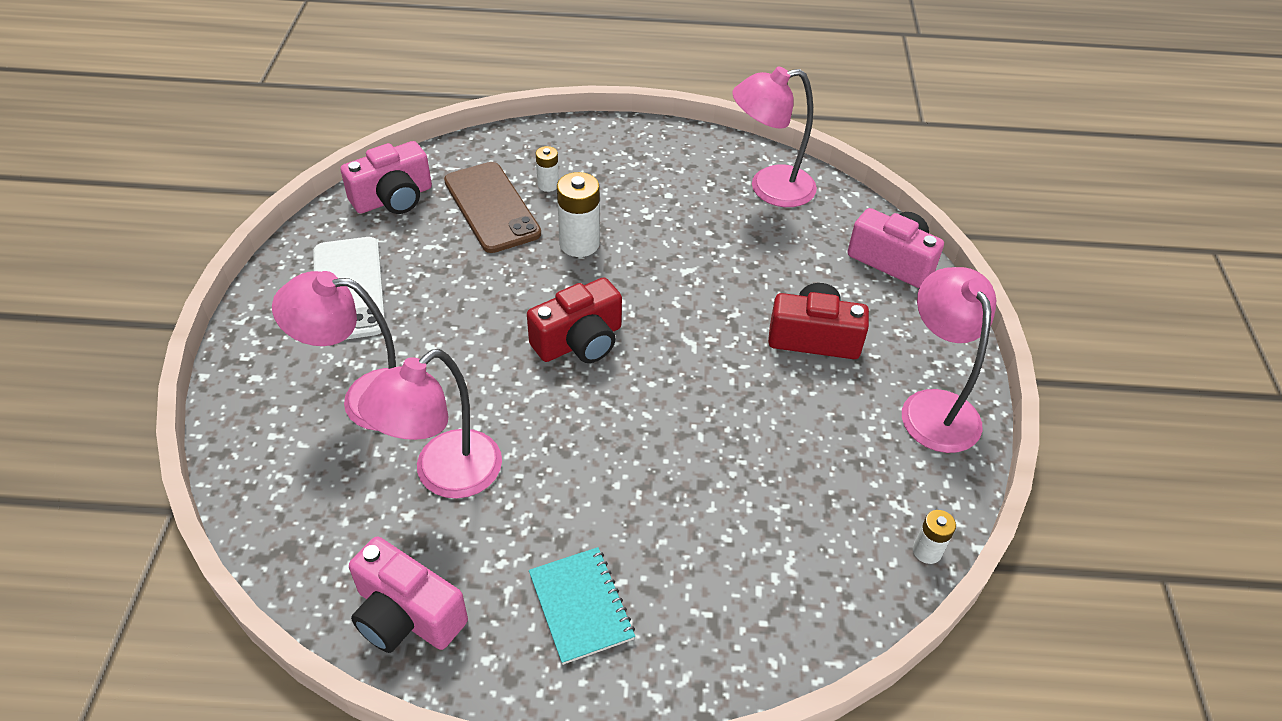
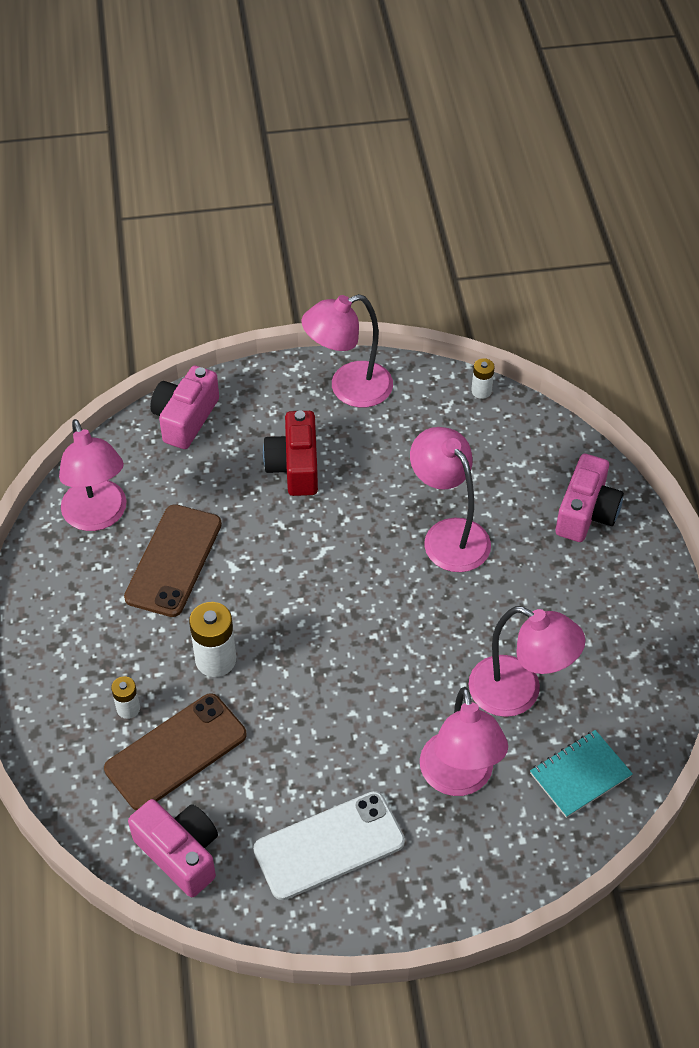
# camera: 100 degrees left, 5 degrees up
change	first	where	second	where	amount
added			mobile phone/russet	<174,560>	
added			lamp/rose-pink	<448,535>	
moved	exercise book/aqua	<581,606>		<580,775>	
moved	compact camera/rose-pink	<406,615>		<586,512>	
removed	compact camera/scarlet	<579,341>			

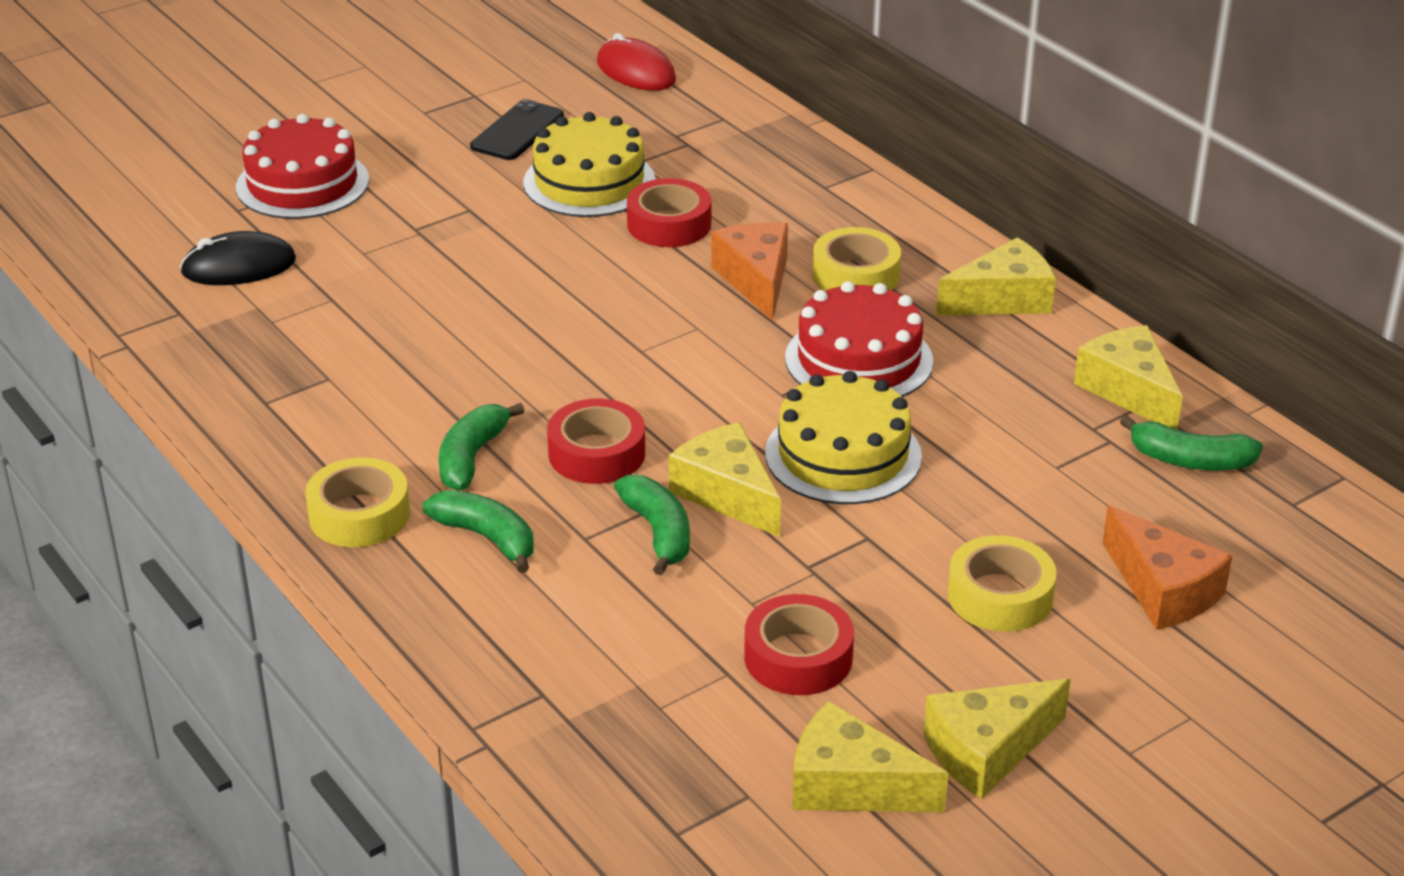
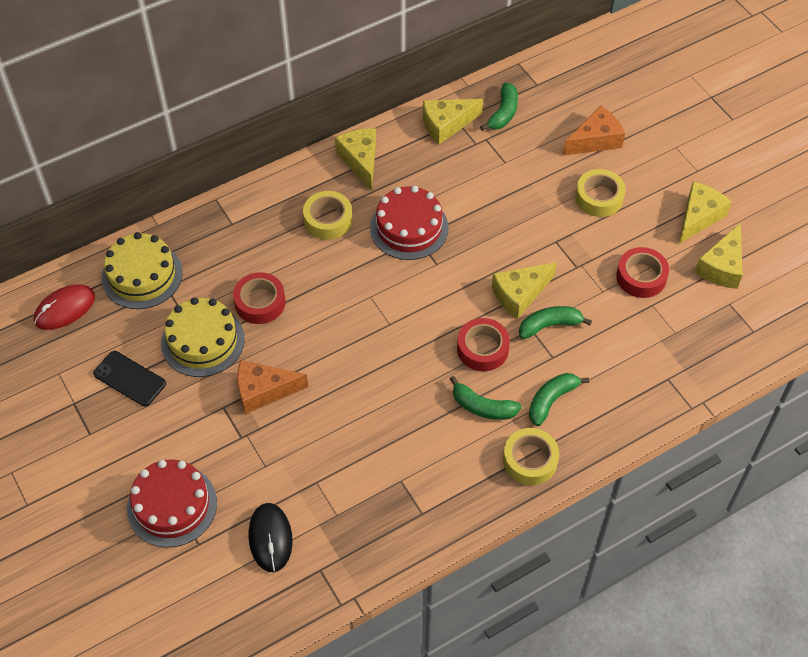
# camera: 85 degrees left, 20 degrees up
change	first	where	second	where	amount
moved	cake/yellow	<843,455>		<142,275>	
moved	cheese/orange-coloured	<756,280>		<263,391>	
turned	cheese/yellow	<987,751>		<698,217>	120 degrees counterclockwise

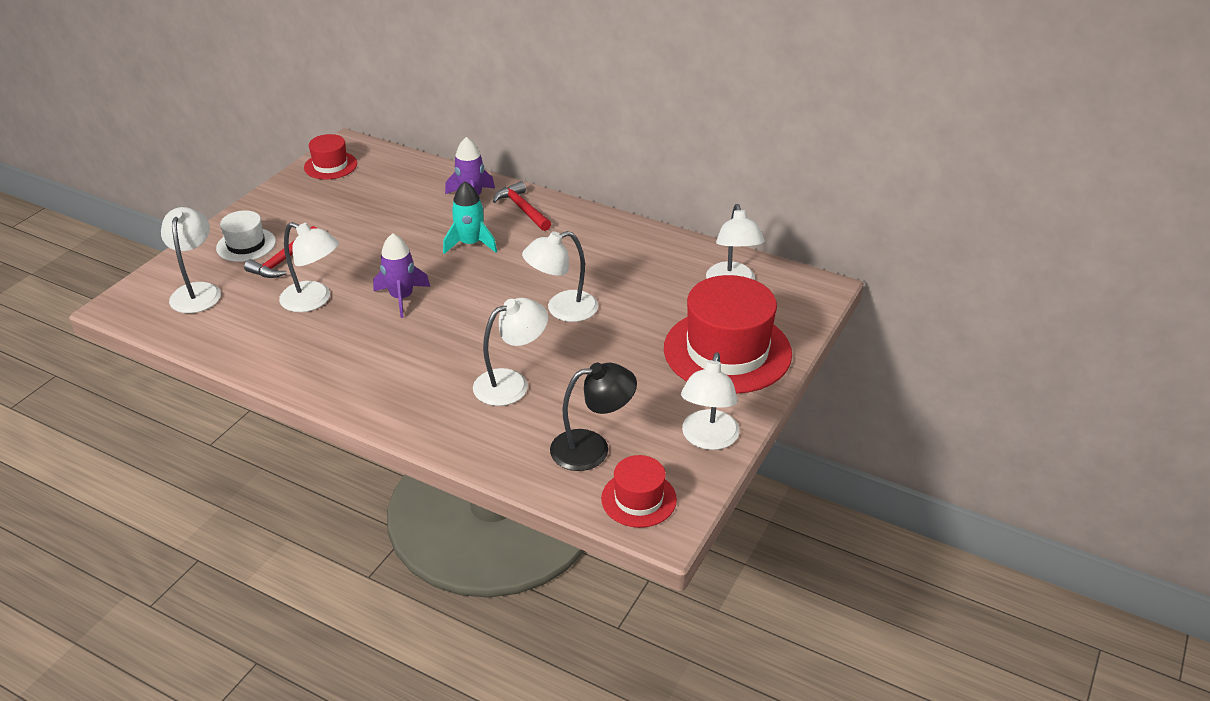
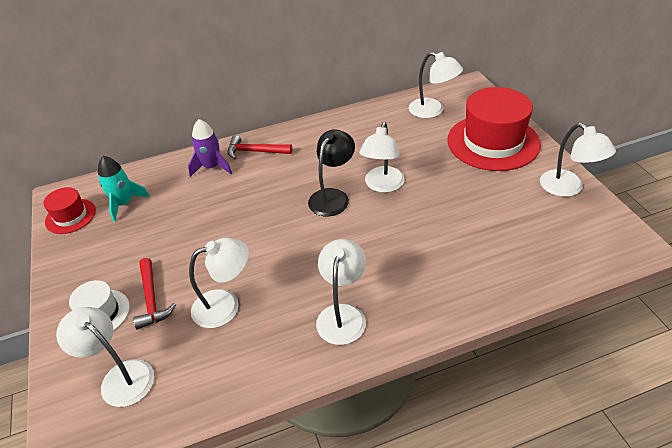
# camera: 45 degrees left, 5 degrees up
change	first	where	second	where	amount
moved	toy rocket/aqua	<470,244>		<124,204>	
moved	lamp/black	<592,448>		<333,196>	
moved	lamp/pure white	<511,383>		<343,314>	
removed	toy rocket/purple	<402,298>			
removed	tall hat/scarlet	<638,499>			

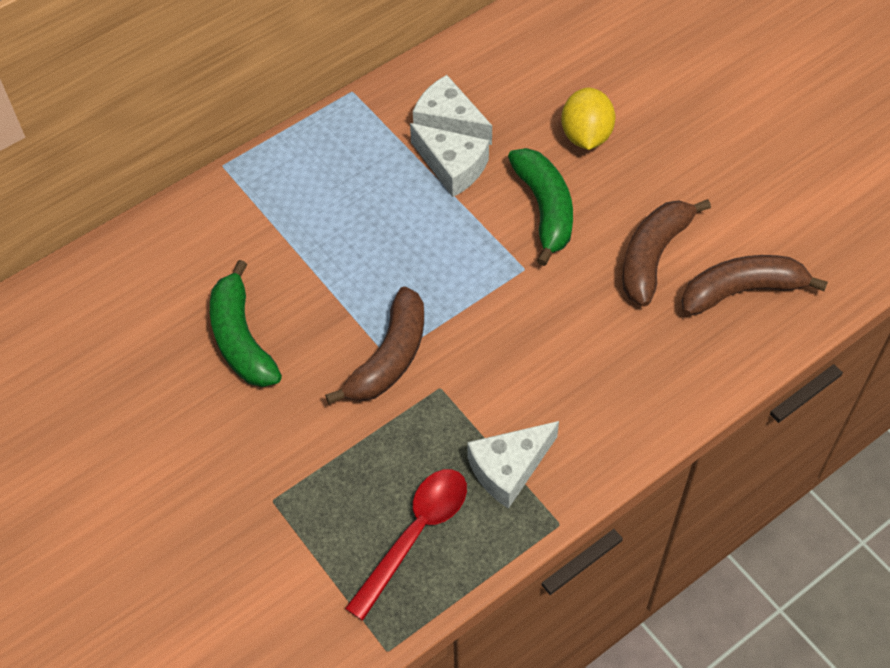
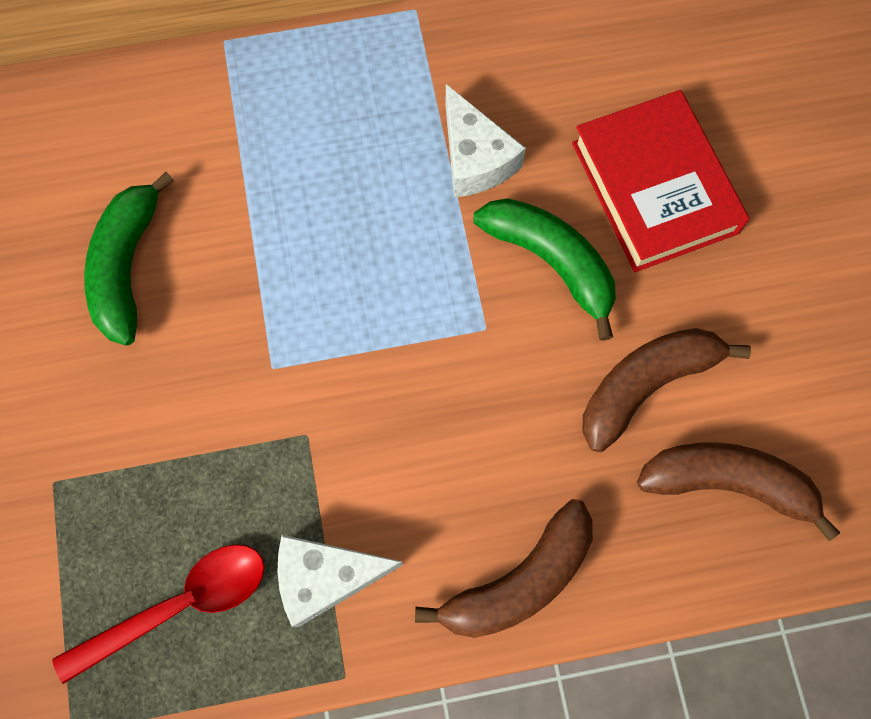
# camera: 25 degrees right, 15 degrees up
change	first	where	second	where	amount
moved	toy banana/russet	<389,358>		<519,581>	
turned	toy banana/emerald	<544,209>		<551,262>	60 degrees counterclockwise
replaced	citrus fruit/yellow	<586,136>	book/scarlet	<654,188>	
removed	cheese/pure white	<449,122>			

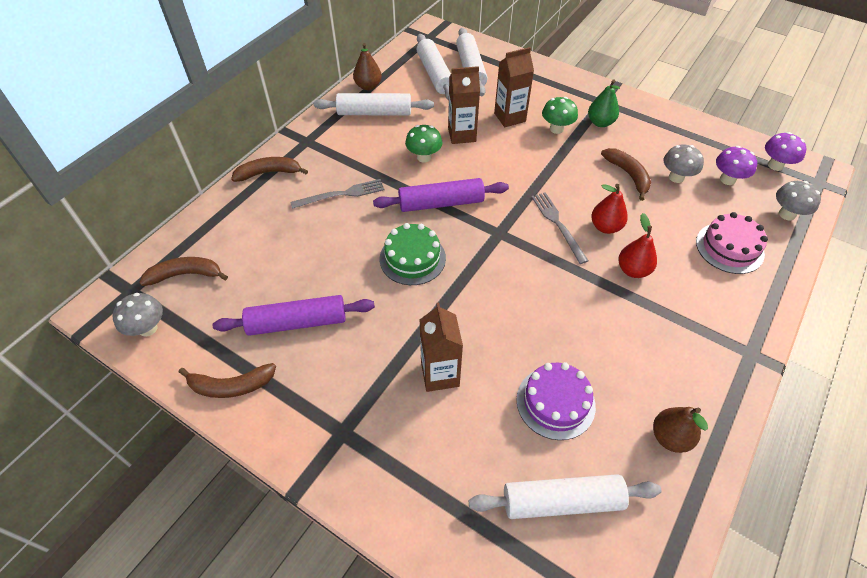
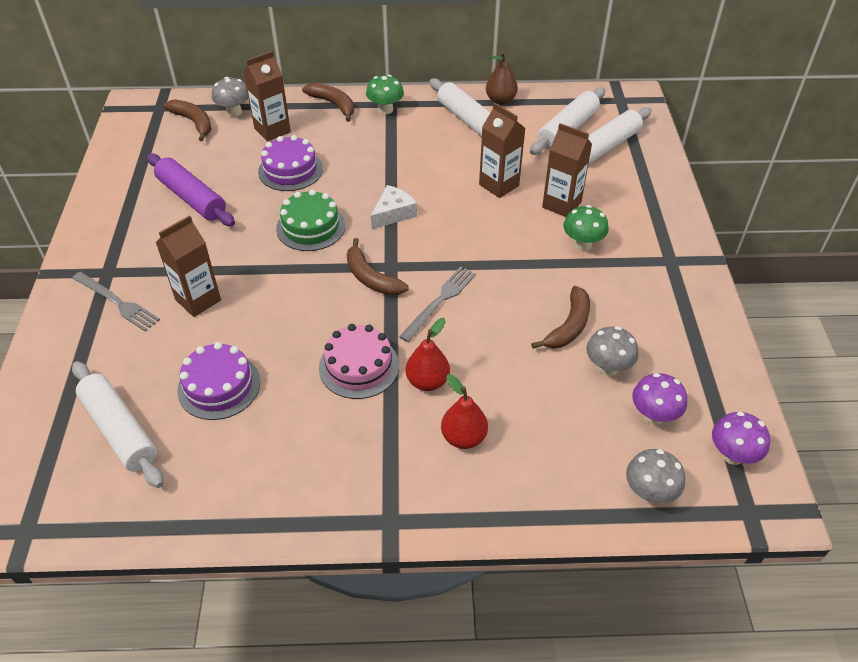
# camera: 55 degrees right, 5 degrees down
change	first	where	second	where	amount
moved	fork/gray	<341,194>		<117,302>	
moved	fungus/gray	<148,328>		<234,112>	
added			carton/russet	<272,130>	
added			cake/purple	<290,170>	
moved	cake/rose-pink	<729,248>		<359,366>	
moved	toy banana/russet	<231,386>		<371,278>	
moved	fungus/emerald	<424,157>		<385,110>	
replaced	pastry roller/purple	<441,203>	cheese/pure white	<393,213>	
moved	pear/scarlet	<605,227>		<463,437>	
removed	pear/emerald	<600,123>			
removed	pear/russet	<670,437>			

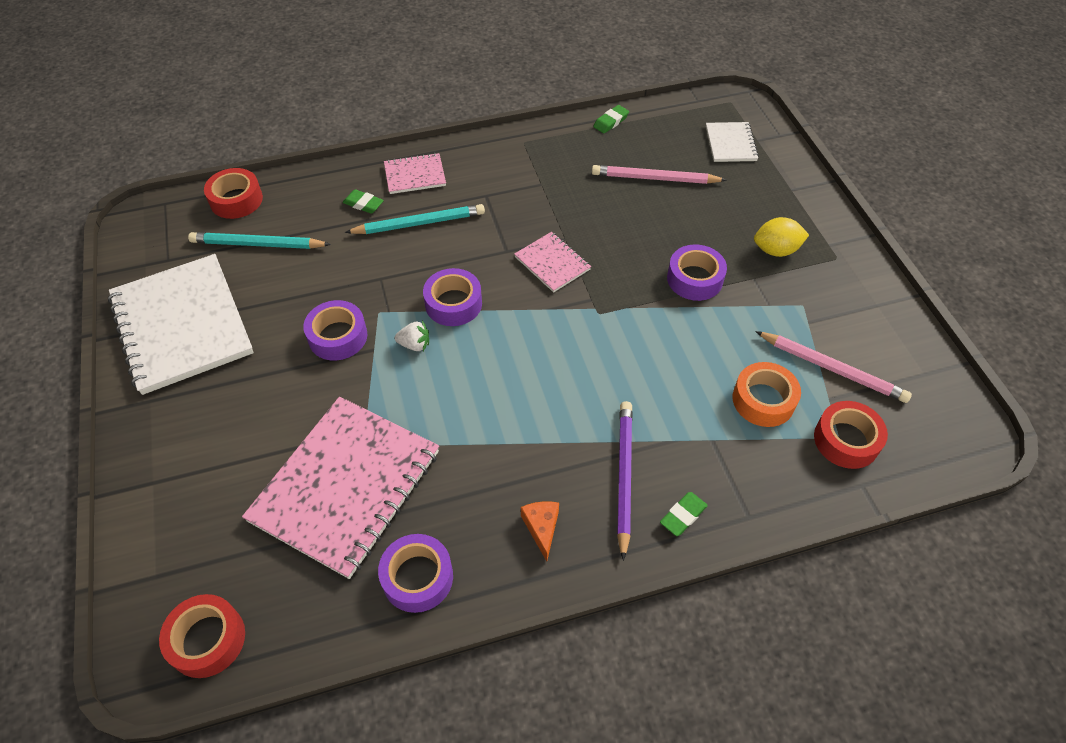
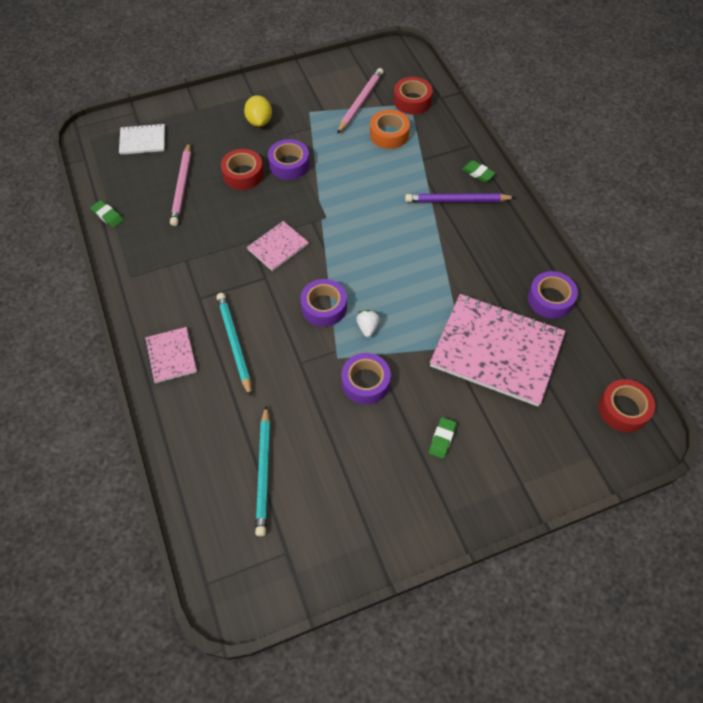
# camera: 95 degrees left, 5 degrees up
change	first	where	second	where	amount
moved	roll of tape/scarlet	<236,200>		<243,174>	
moved	gum eraser/emerald	<363,204>		<442,439>	
removed	exercise book/pure white	<182,325>			
removed	cheese/orange-coloured	<541,528>			

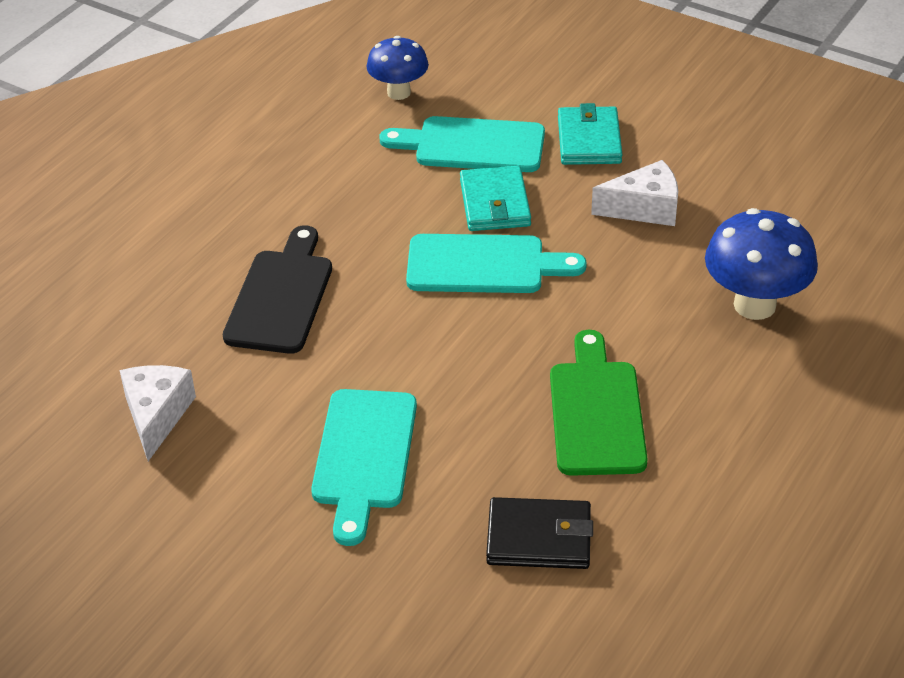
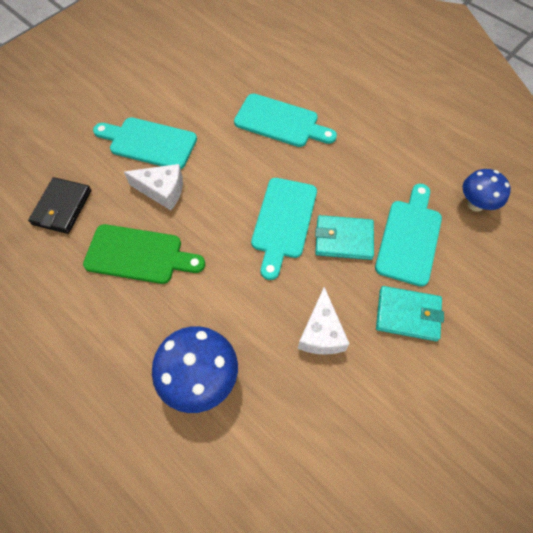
# camera: 100 degrees right, 20 degrees up
change	first	where	second	where	amount
moved	cheese/pure white	<157,416>		<162,191>	
recoloured	cutting board/black	<281,296>	cutting board/aqua	<280,122>	

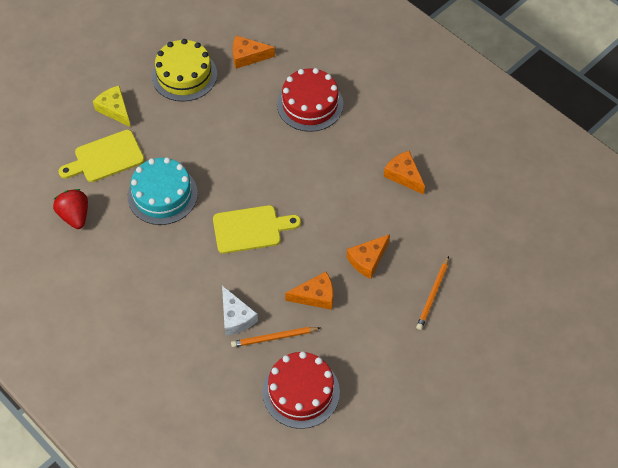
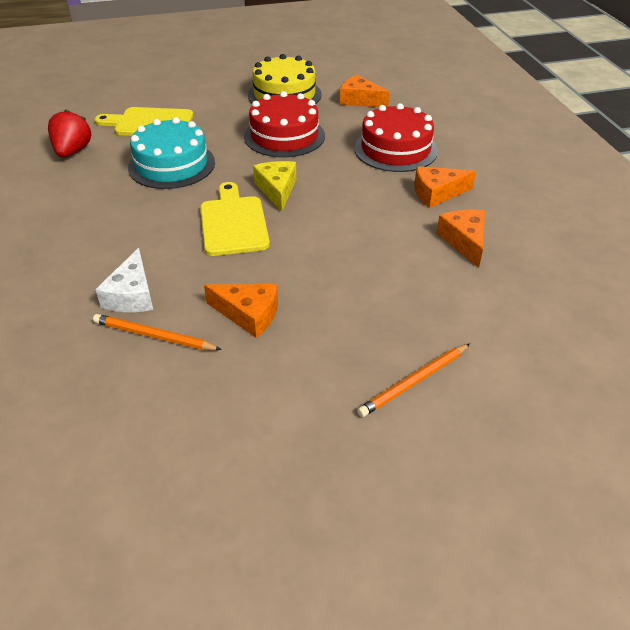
# camera: 30 degrees right, 15 degrees down
change	first	where	second	where	amount
turned	cutting board/yellow	<251,229>		<233,223>	120 degrees counterclockwise
moved	cake/scarlet	<301,392>		<284,136>	
moved	cheese/yellow	<115,109>		<277,190>	
moved	cheese/orange-coloured	<367,260>		<437,193>	

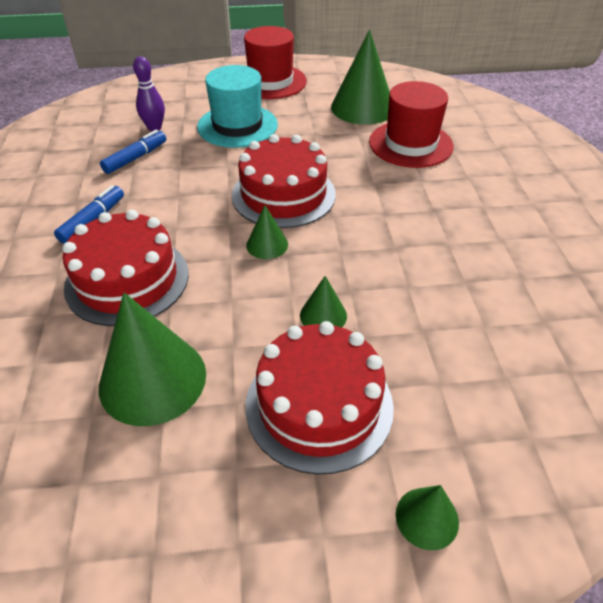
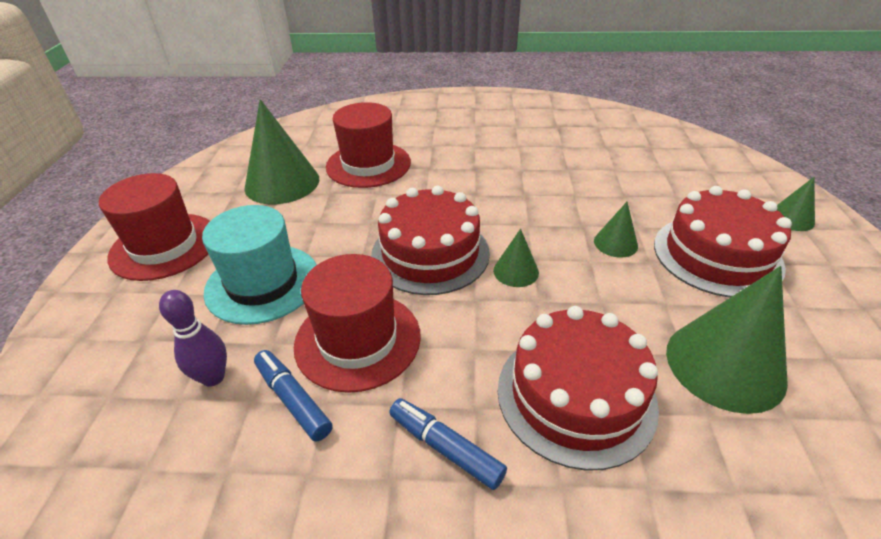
# camera: 80 degrees left, 5 degrees down
change	first	where	second	where	amount
added			tall hat/scarlet	<357,340>	

